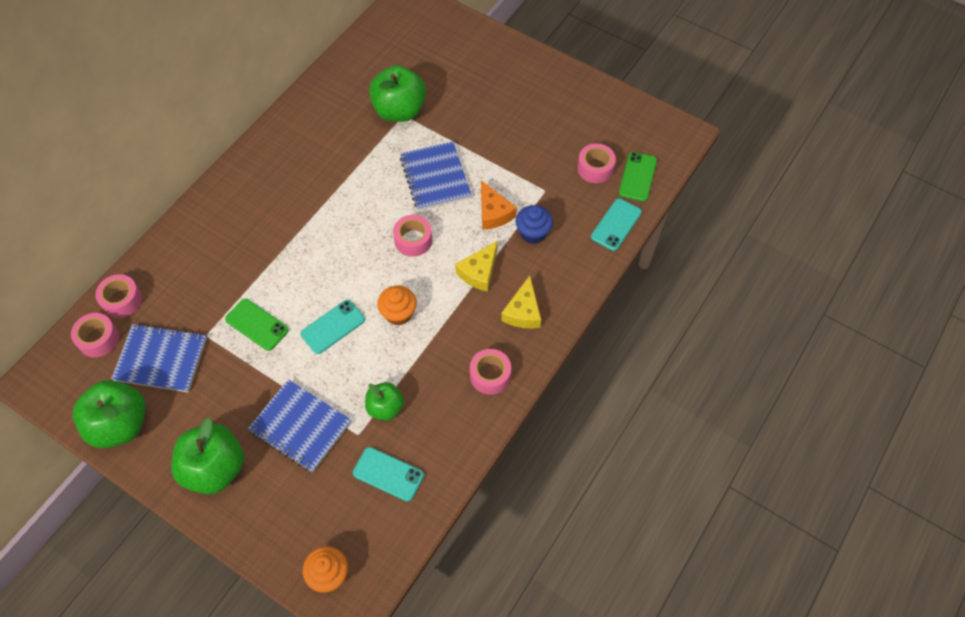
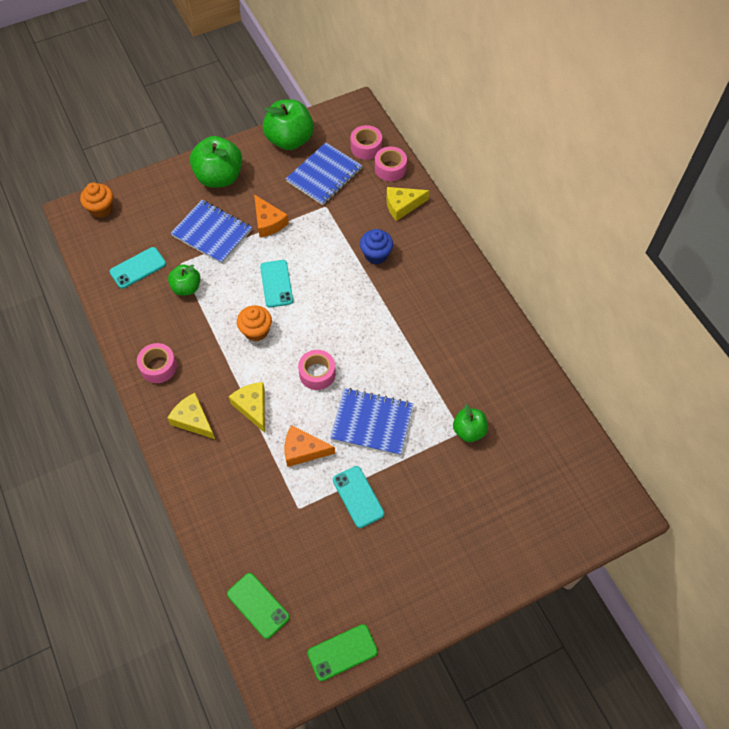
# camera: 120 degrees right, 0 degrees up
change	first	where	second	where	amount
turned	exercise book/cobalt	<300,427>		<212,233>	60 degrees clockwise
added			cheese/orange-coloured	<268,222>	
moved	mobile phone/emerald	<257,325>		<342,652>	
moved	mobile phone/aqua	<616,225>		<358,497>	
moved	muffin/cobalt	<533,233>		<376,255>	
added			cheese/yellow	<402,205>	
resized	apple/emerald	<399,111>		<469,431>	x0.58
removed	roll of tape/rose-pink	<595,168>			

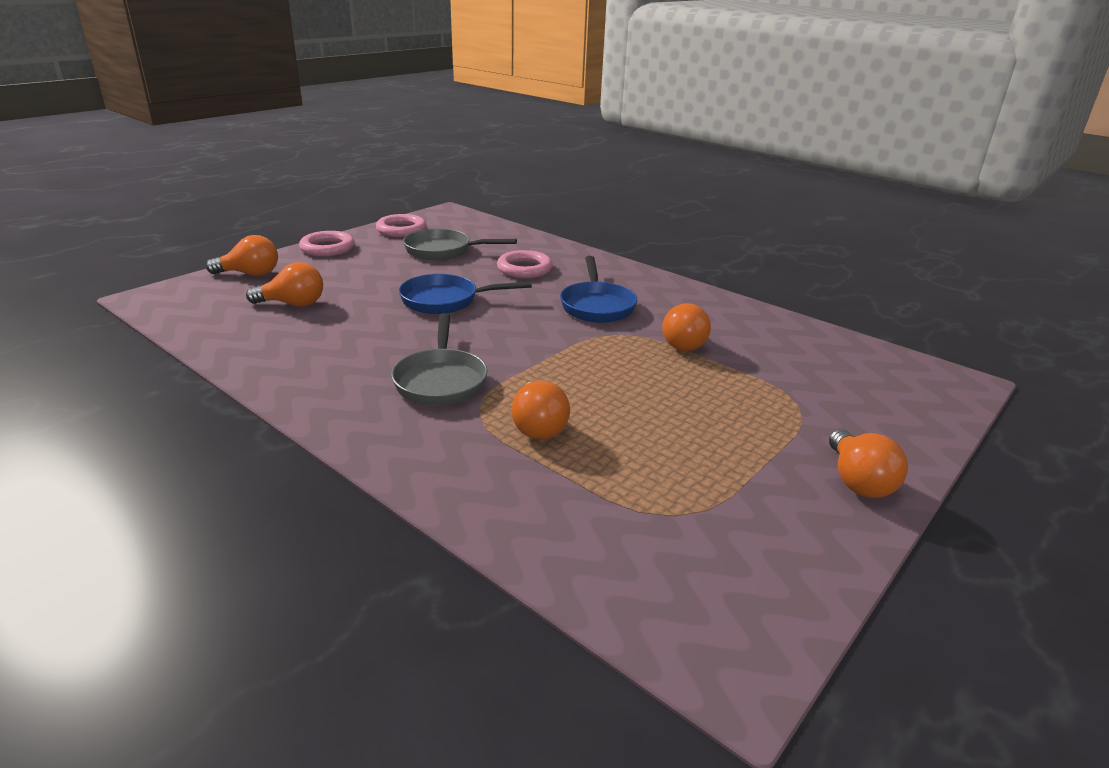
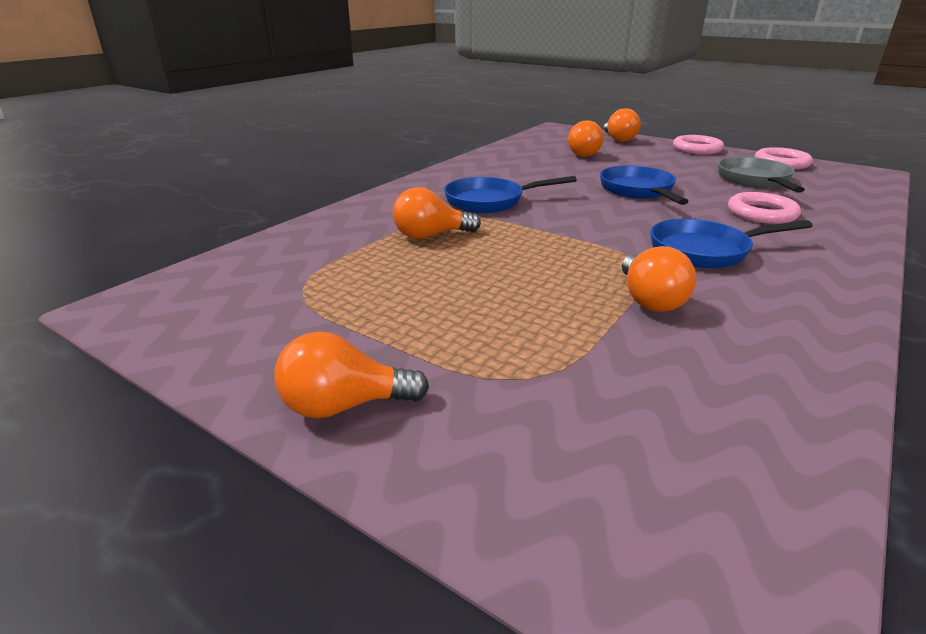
# camera: 85 degrees right, 0 degrees up
change	first	where	second	where	amount
recoloured	skillet/gray	<441,380>	skillet/cobalt	<490,201>	
turned	lightbulb/orange-coloured	<682,343>		<649,300>	90 degrees counterclockwise

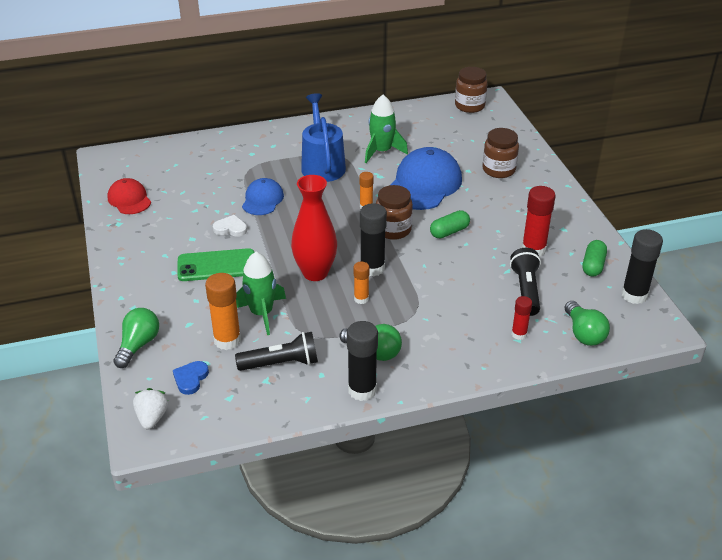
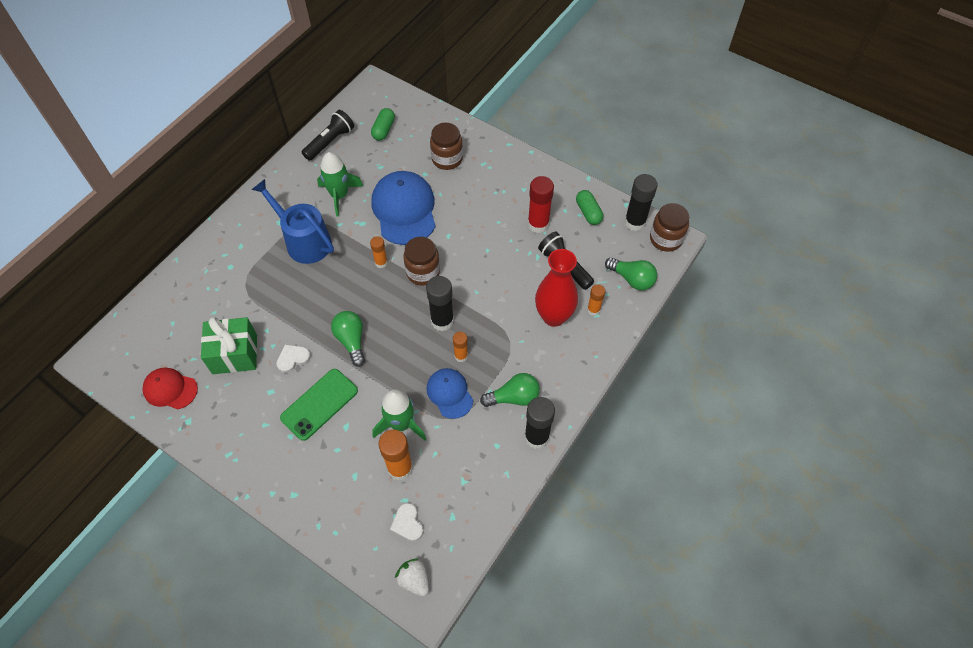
# camera: 40 degrees left, 20 degrees up
change	first	where	second	where	amount
added			wrapped gift/emerald	<235,354>	
moved	torch/black	<281,363>		<330,142>	
moved	lightbulb/emerald	<138,345>		<351,340>	
moved	capsule/emerald	<449,232>		<383,130>	
recoloured	love heart/cobalt	<190,379>	love heart/pure white	<407,523>	
moved	peaked cap/cobalt	<262,200>		<449,393>	
moved	flower vase/scarlet	<315,273>		<553,316>	
recoloured	glue stick/scarlet	<519,334>	glue stick/orange-coloured	<593,310>	
moved	jar/russet	<469,106>		<665,239>	

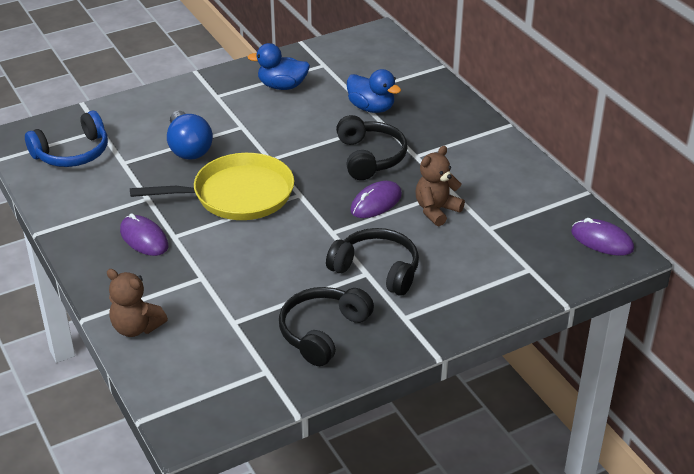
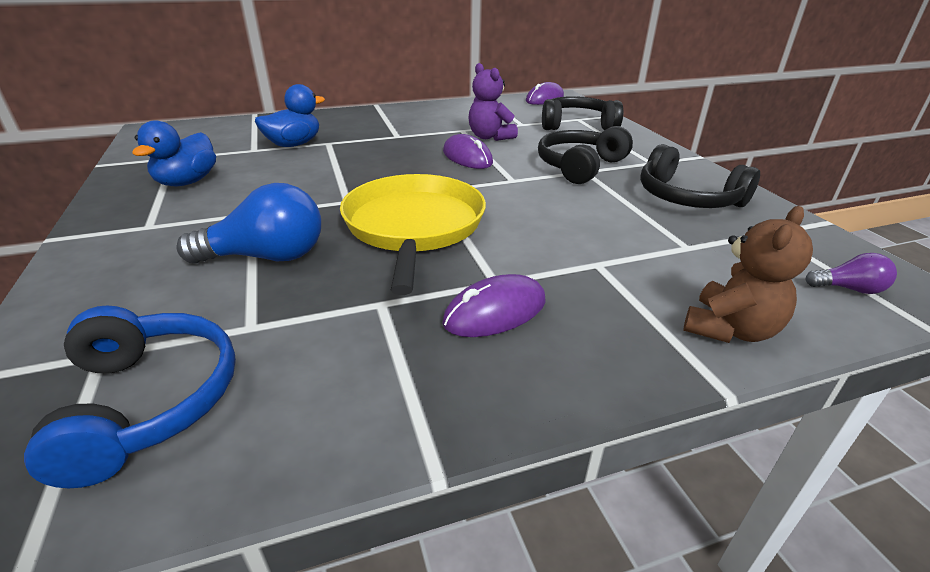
# camera: 80 degrees left, 5 degrees down
change	first	where	second	where	amount
recoloured	teddy/russet	<436,210>	teddy/purple	<490,137>	
moved	headphones/black	<370,157>		<577,125>	
added			lightbulb/purple	<848,289>	

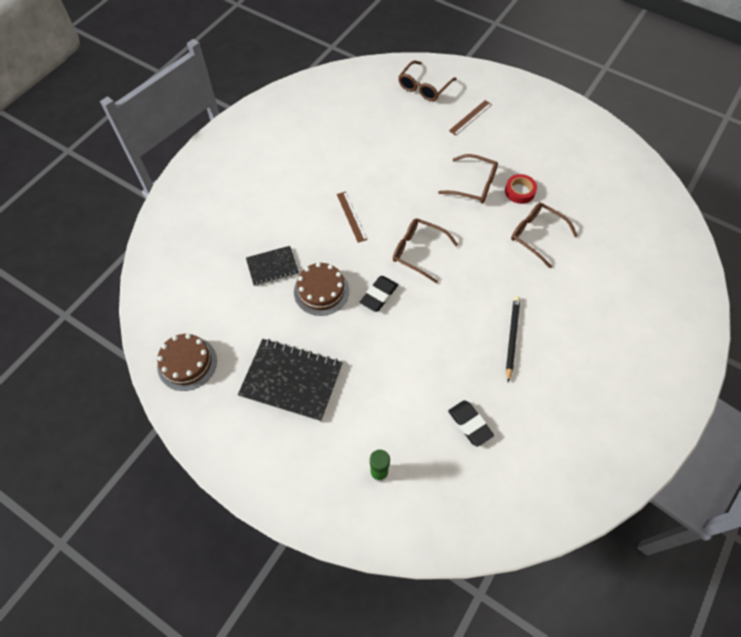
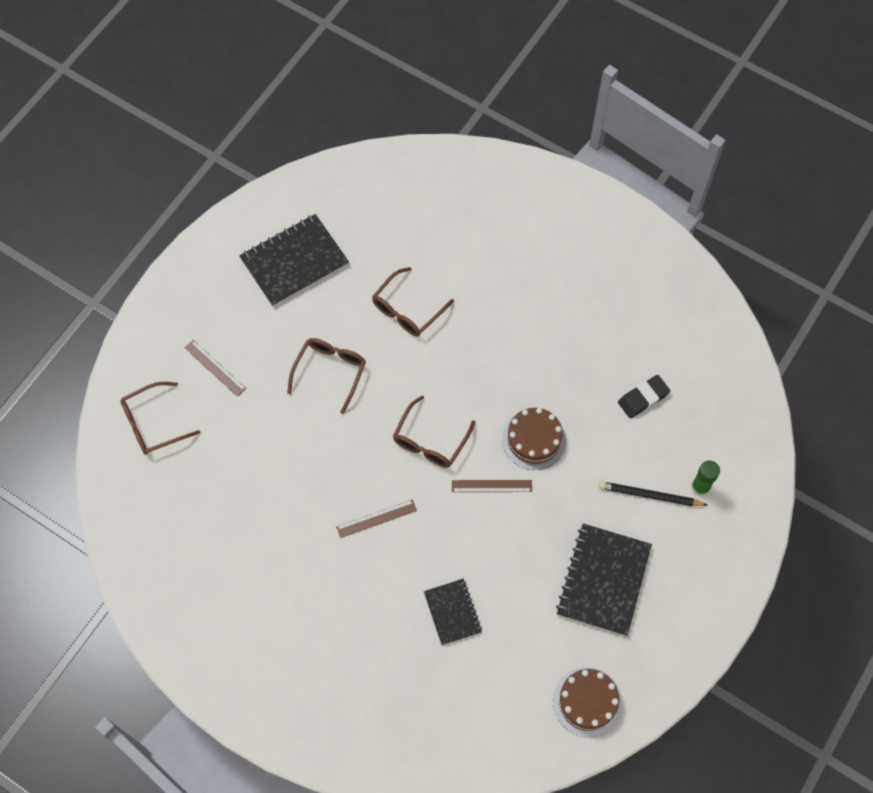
# camera: 90 degrees left, 5 degrees up
change	first	where	second	where	amount
turned	spectacles/russet	<424,87>		<153,424>	120 degrees clockwise
added			exercise book/black	<294,262>	
replaced	gum eraser/black	<379,295>	measuring stick/russet	<491,486>	
moved	cake/russet	<321,291>		<534,439>	
moved	lead pencil/black	<512,338>		<650,495>	
removed	roll of tape/scarlet	<519,191>			

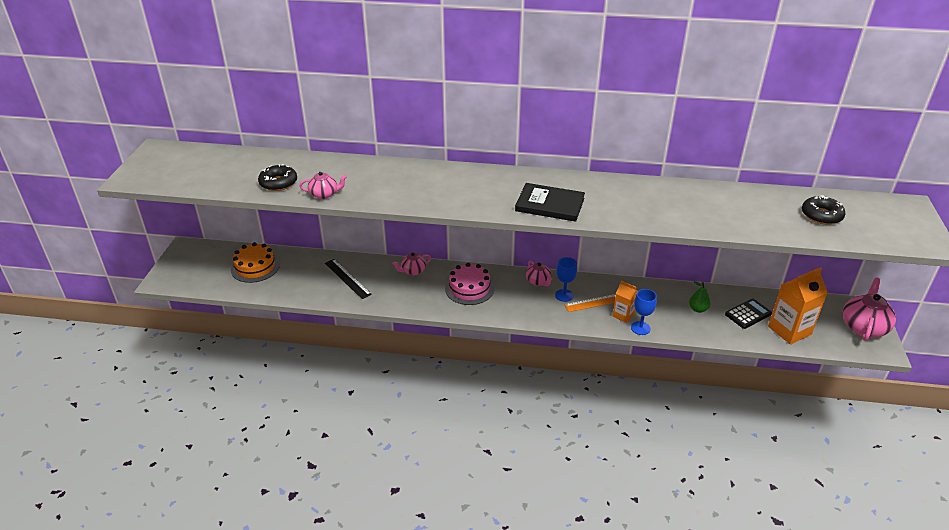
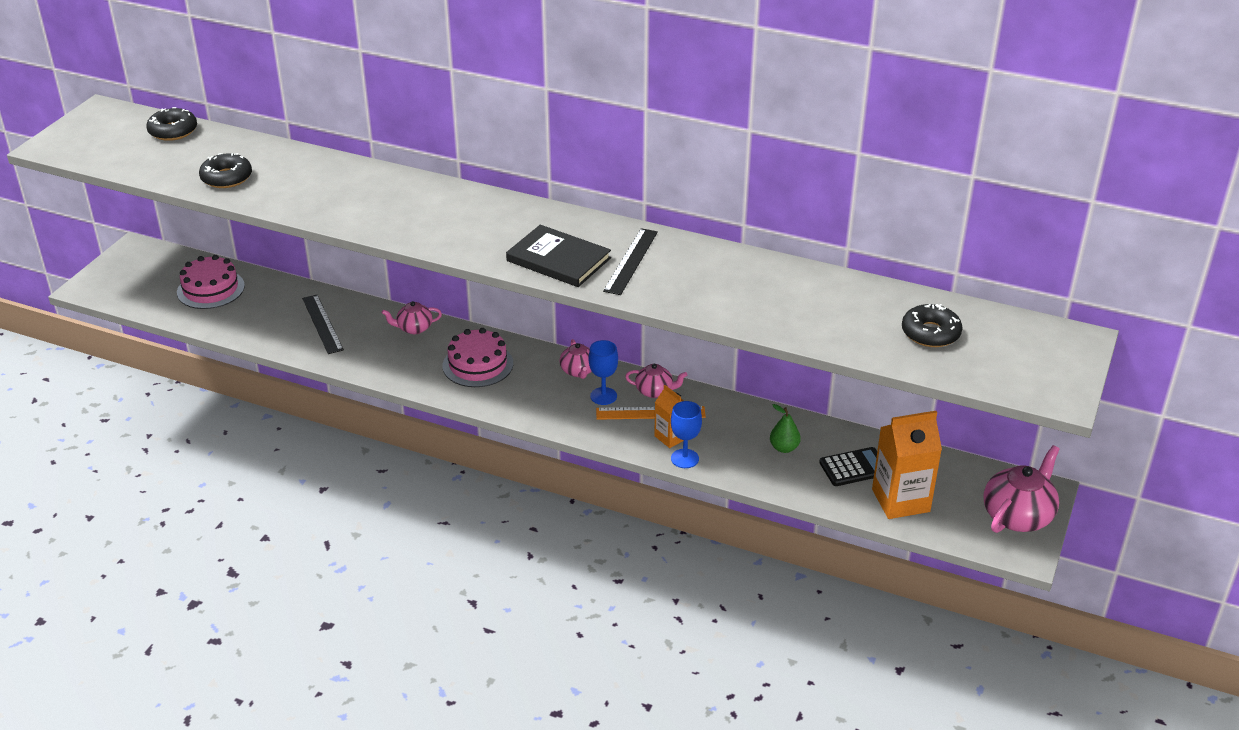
# camera: 15 degrees right, 0 degrees up
change	first	where	second	where	amount
added			doughnut/black	<173,131>	
recoloured	cake/orange-coloured	<255,267>	cake/rose-pink	<210,289>	
added			measuring stick/black	<631,261>	
moved	teapot/rose-pink	<324,194>		<655,391>	

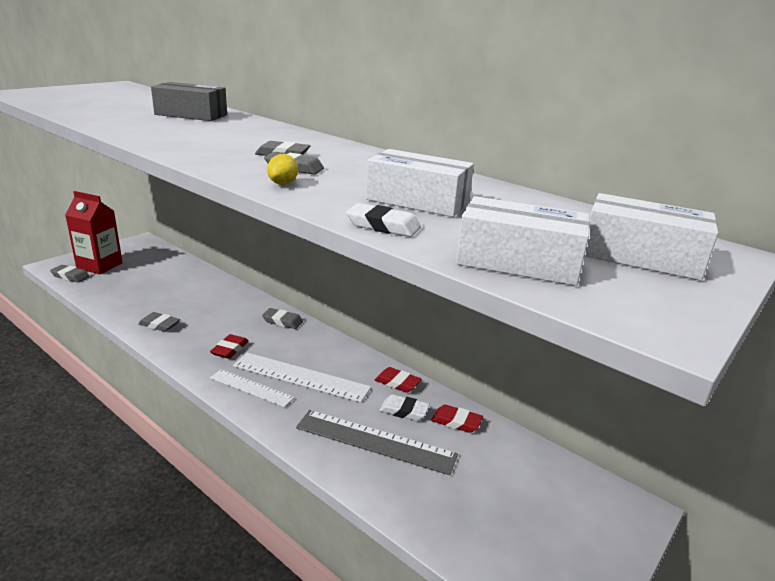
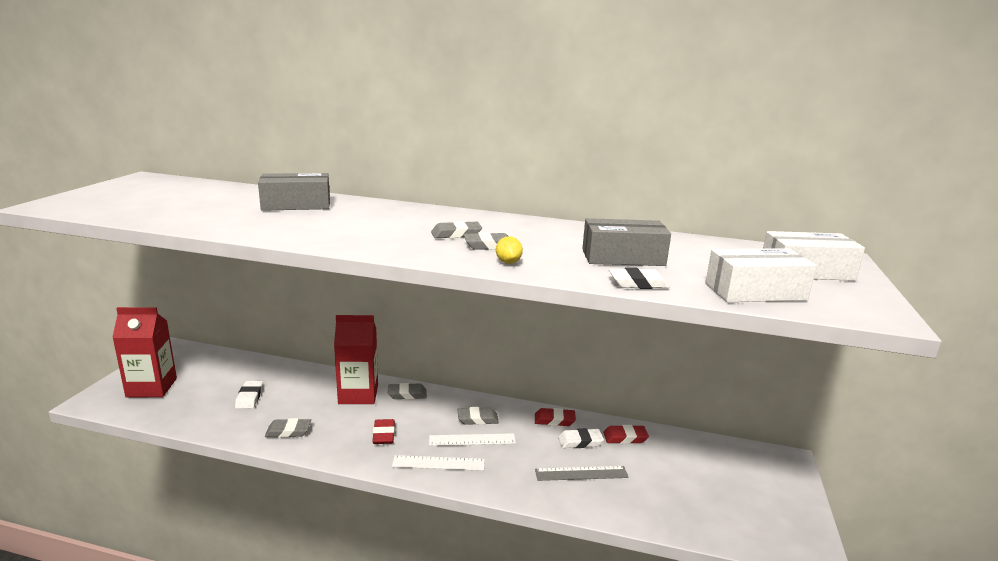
# camera: 25 degrees left, 5 degrees down
change	first	where	second	where	amount
added			gum eraser/pure white	<249,397>	
added			carton/scarlet	<358,394>	
resized	measuring stick/pure white	<300,377>		<472,440>	x0.63
moved	gum eraser/gray	<70,276>		<477,419>	
resized	measuring stick/gray	<375,441>		<581,473>	x0.63
recoloured	box/pure white	<417,201>	box/gray	<623,257>	

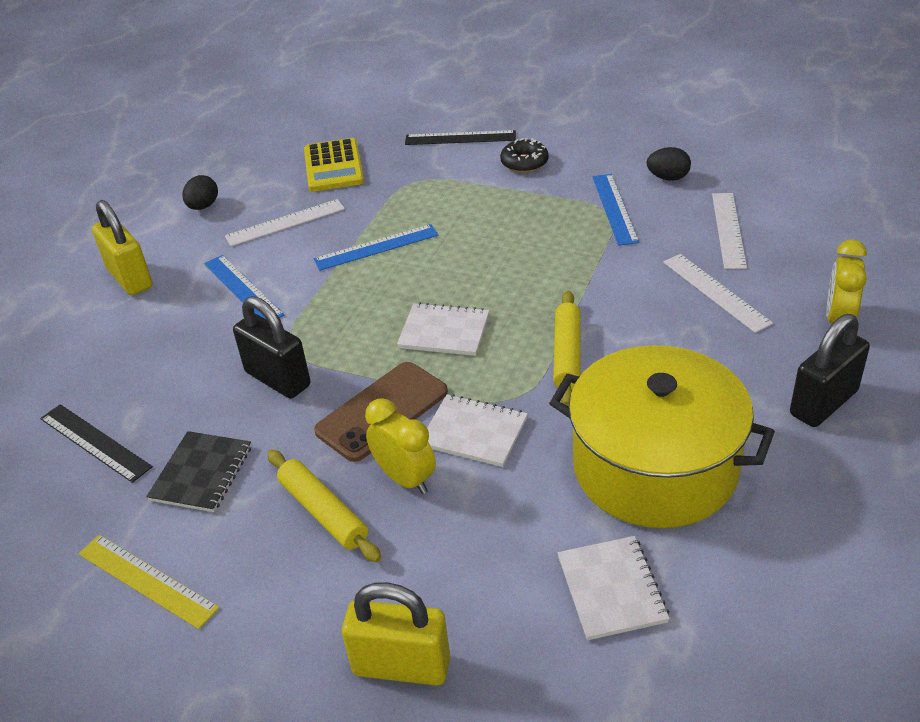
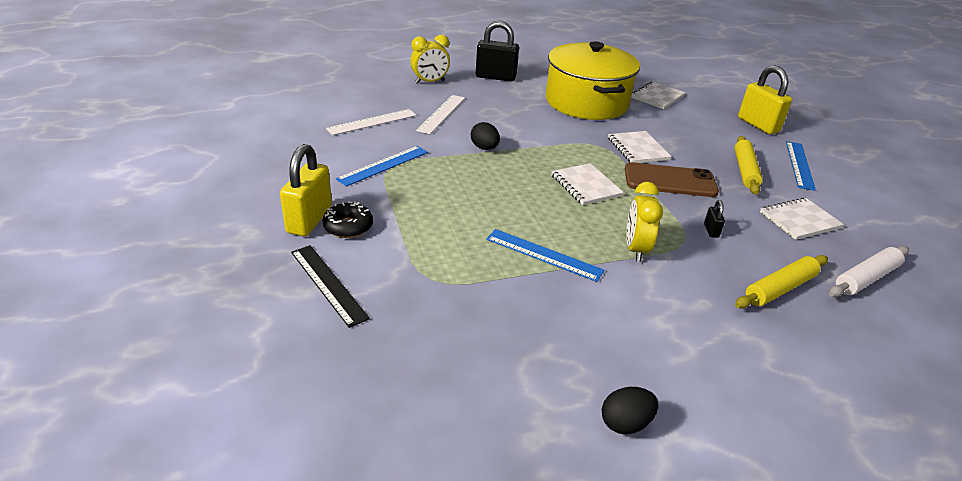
# camera: 135 degrees left, 5 degrees down
change	first	where	second	where	amount
moved	padlock/yellow	<130,278>		<309,220>	
moved	egg shape/black	<668,178>		<484,148>	
moved	alarm clock/yellow	<405,478>		<636,249>	
resized	padlock/black	<278,379>		<711,230>	x0.44
moved	pastry roller/yellow	<567,355>		<780,288>	
recoloured	exercise book/black	<201,473>	exercise book/pure white	<799,220>	
moved	measuring stick/cobalt	<243,289>		<799,165>	
replaced	measuring stick/black	<95,442>	pastry roller/pure white	<866,278>	
removed	measuring stick/yellow	<147,580>			
removed	measuring stick/pure white	<285,222>			
removed	calculator/yellow	<333,166>			

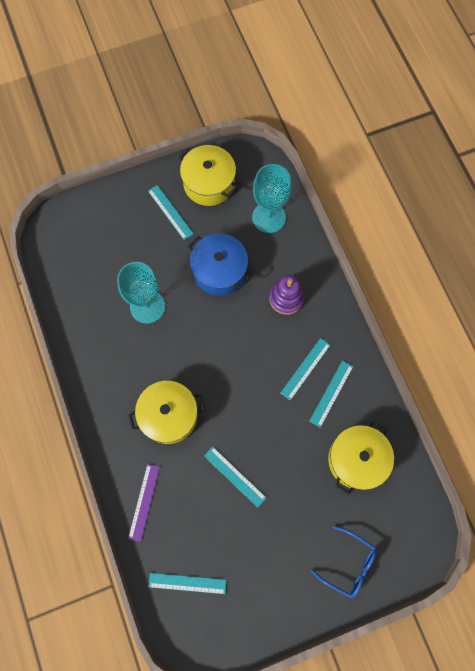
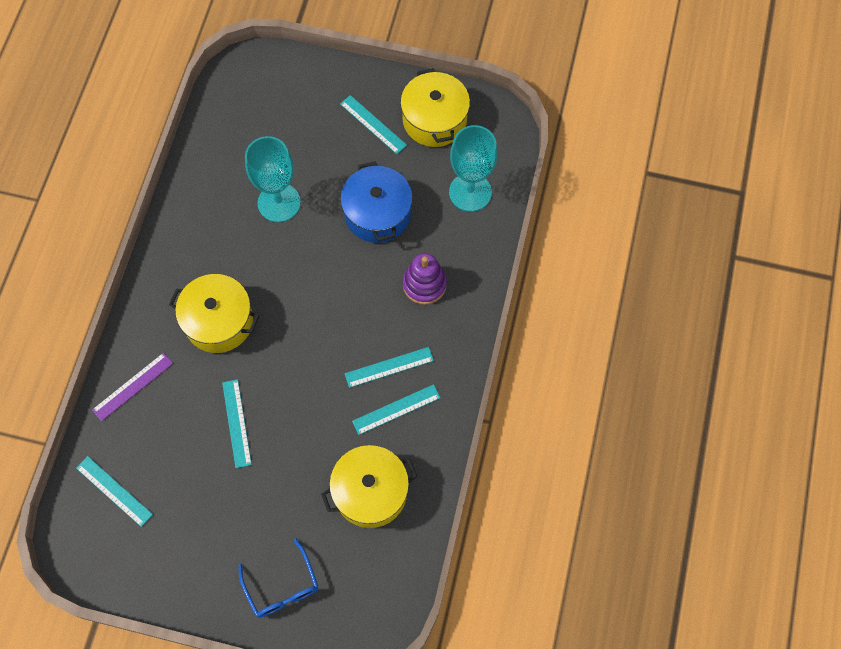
# camera: 35 degrees right, 5 degrees down
change	first	where	second	where	amount
turned	measuring stick/aqua	<170,212>		<373,124>	45 degrees counterclockwise

